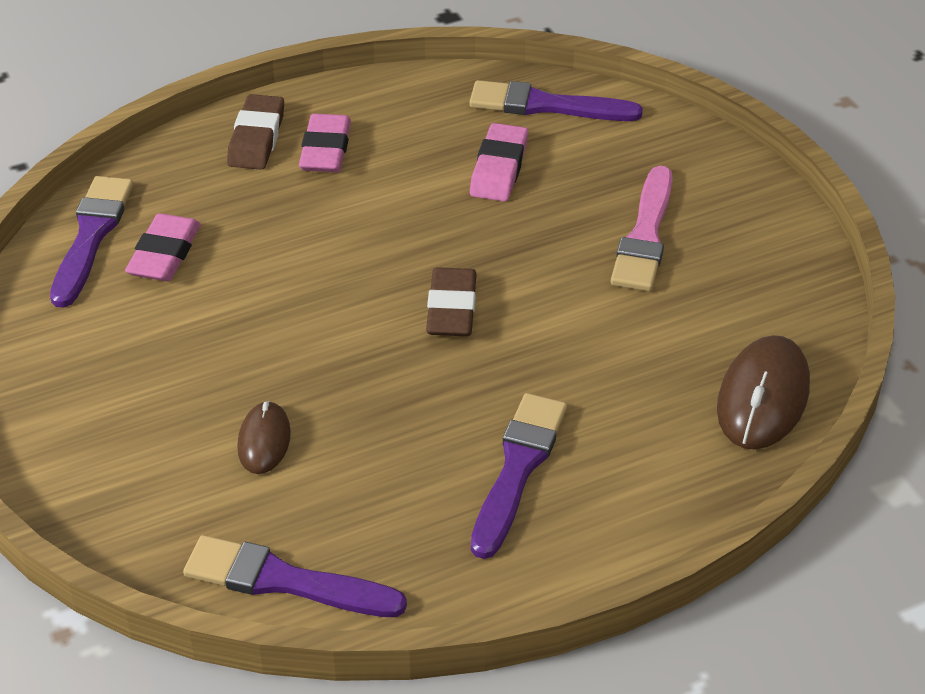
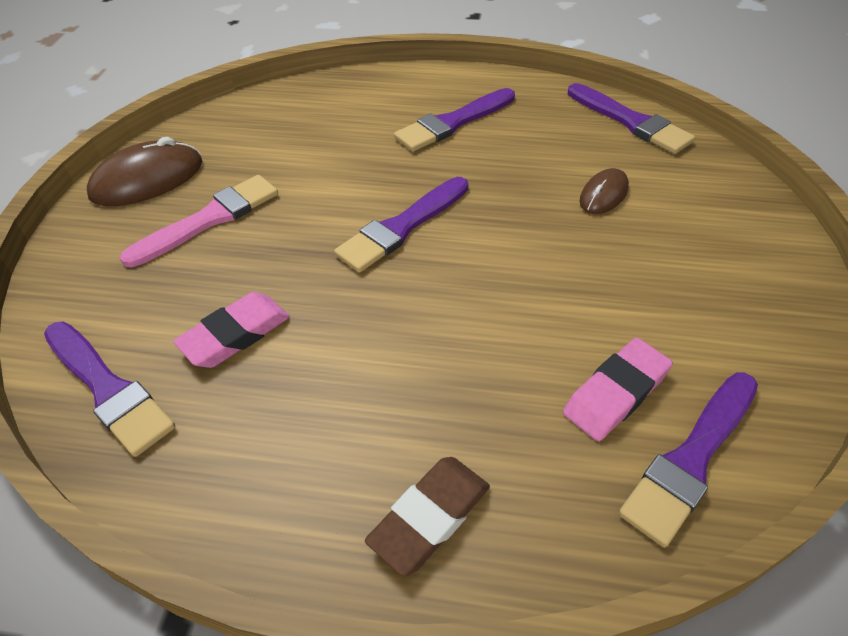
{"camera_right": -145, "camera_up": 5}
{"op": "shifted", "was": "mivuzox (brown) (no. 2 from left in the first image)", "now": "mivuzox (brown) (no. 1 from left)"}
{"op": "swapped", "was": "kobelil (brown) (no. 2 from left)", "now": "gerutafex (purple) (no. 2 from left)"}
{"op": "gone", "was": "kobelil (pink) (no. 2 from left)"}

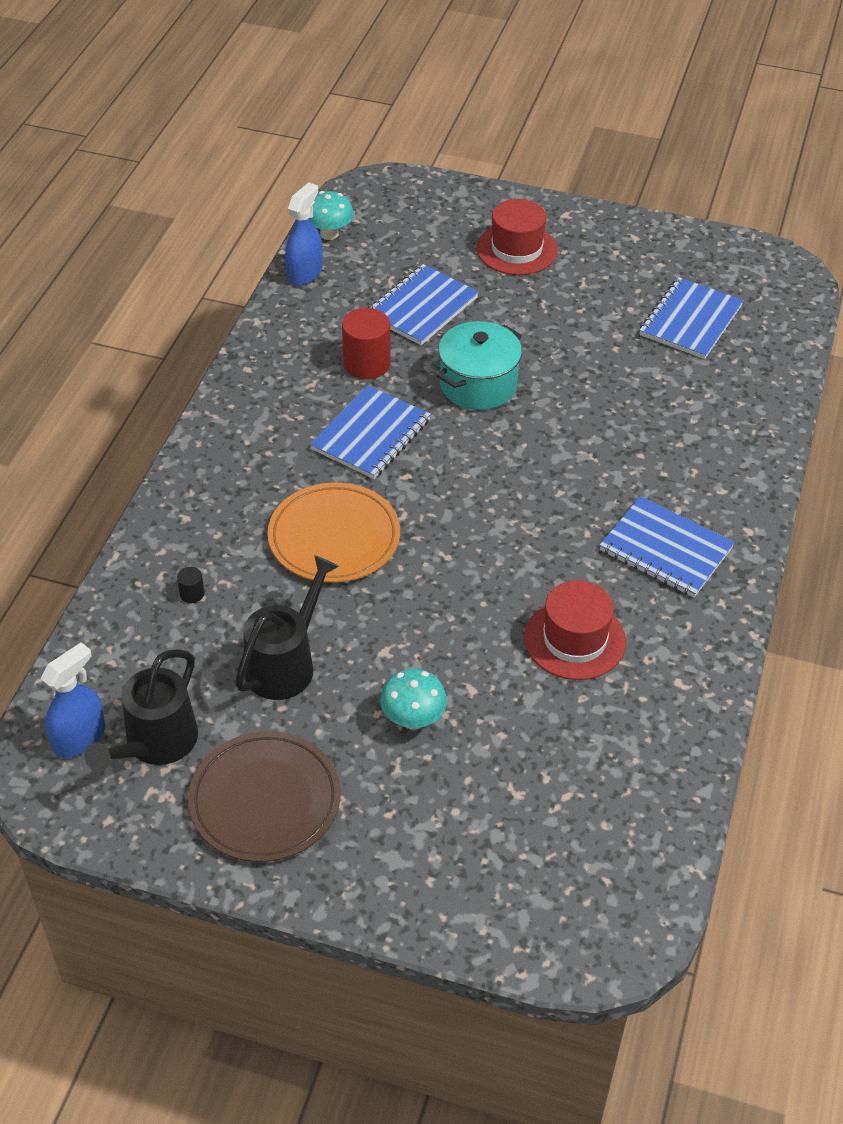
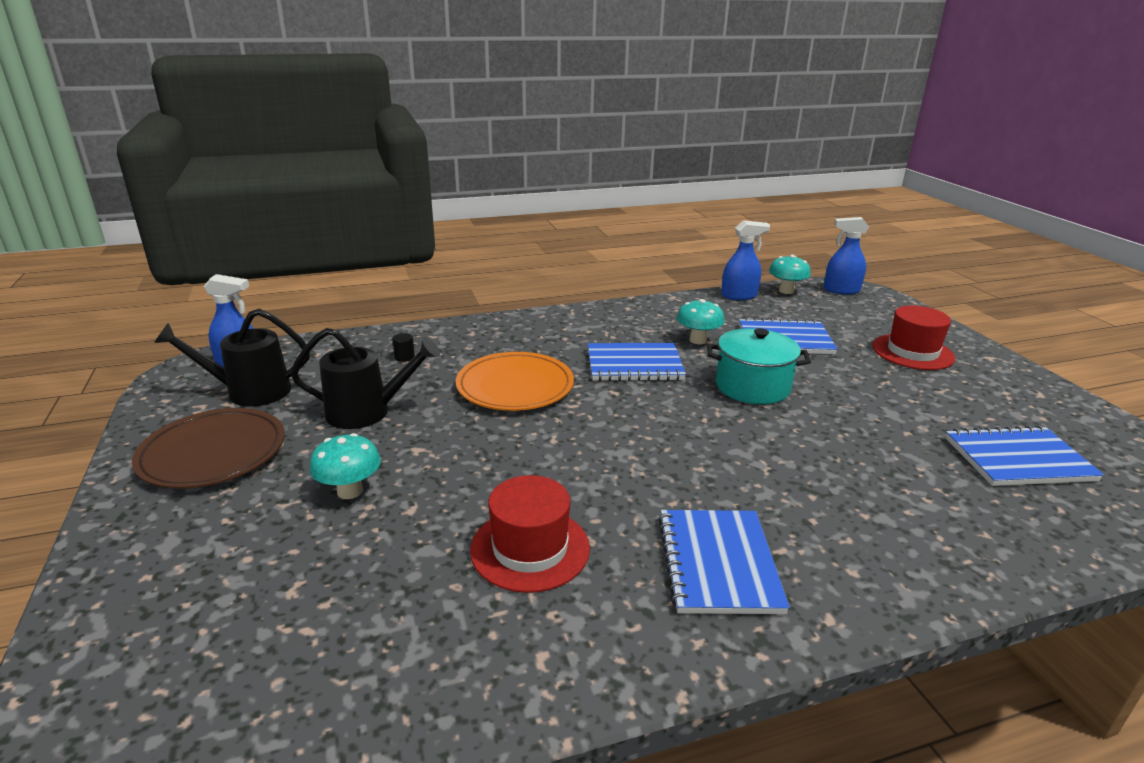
{"camera_right": 55, "camera_up": -20}
{"op": "swapped", "was": "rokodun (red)", "now": "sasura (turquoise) (no. 2 from left)"}
{"op": "new", "now": "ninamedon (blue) (no. 3 from left)"}

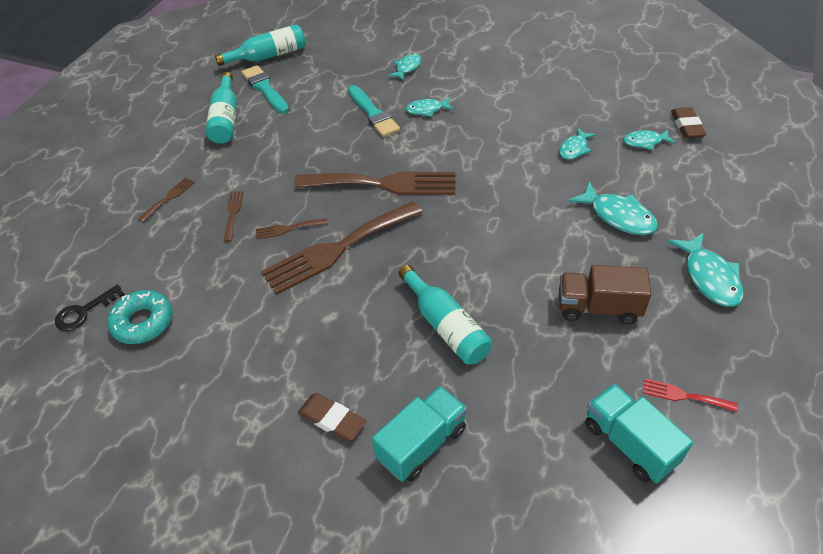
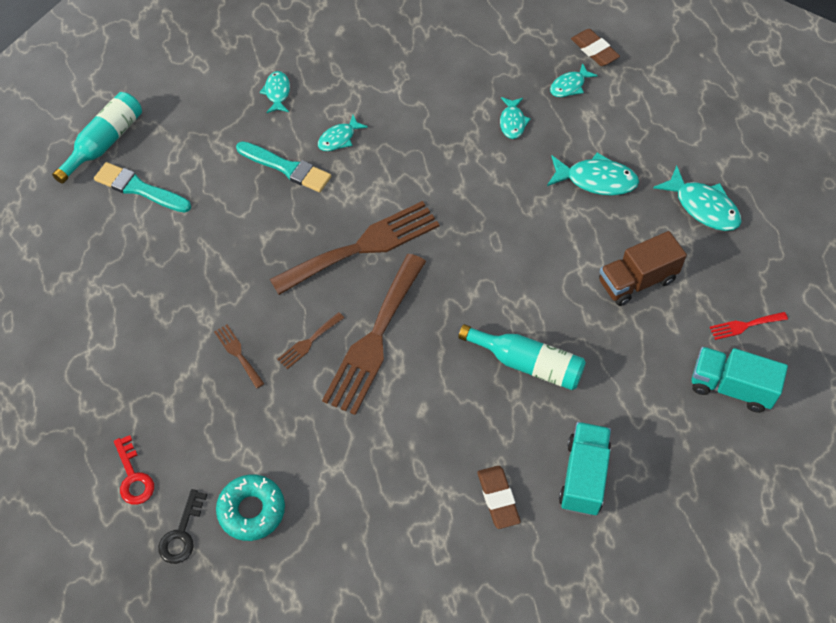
{"camera_right": -35, "camera_up": 10}
{"op": "new", "now": "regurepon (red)"}
{"op": "rotated", "was": "kobelil (brown) (no. 1 from left)", "clockwise": 75}
{"op": "gone", "was": "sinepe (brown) (no. 1 from left)"}
{"op": "gone", "was": "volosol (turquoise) (no. 1 from left)"}

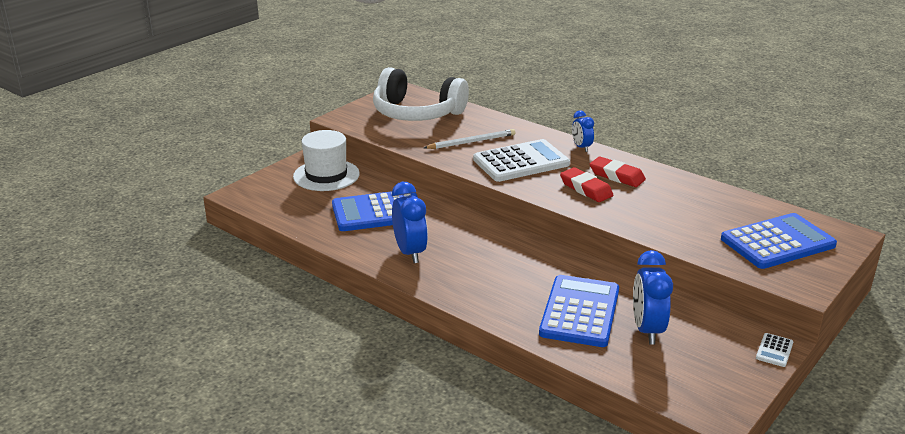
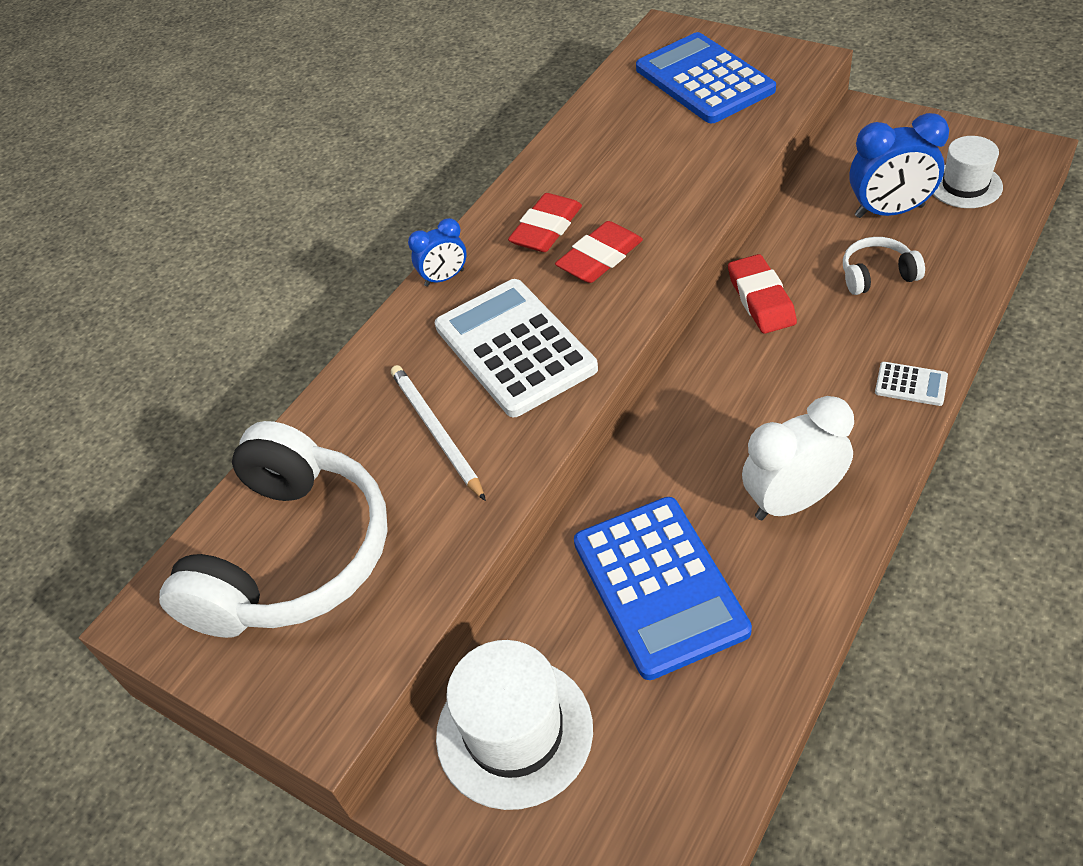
{"camera_right": -90, "camera_up": 20}
{"op": "new", "now": "kobelil (red) (no. 3 from left)"}
{"op": "repainted", "was": "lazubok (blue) (no. 1 from left)", "now": "lazubok (white)"}
{"op": "swapped", "was": "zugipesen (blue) (no. 2 from left)", "now": "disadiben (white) (no. 2 from left)"}
{"op": "shifted", "was": "zugipesen (white) (no. 2 from left)"}
{"op": "new", "now": "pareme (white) (no. 2 from left)"}

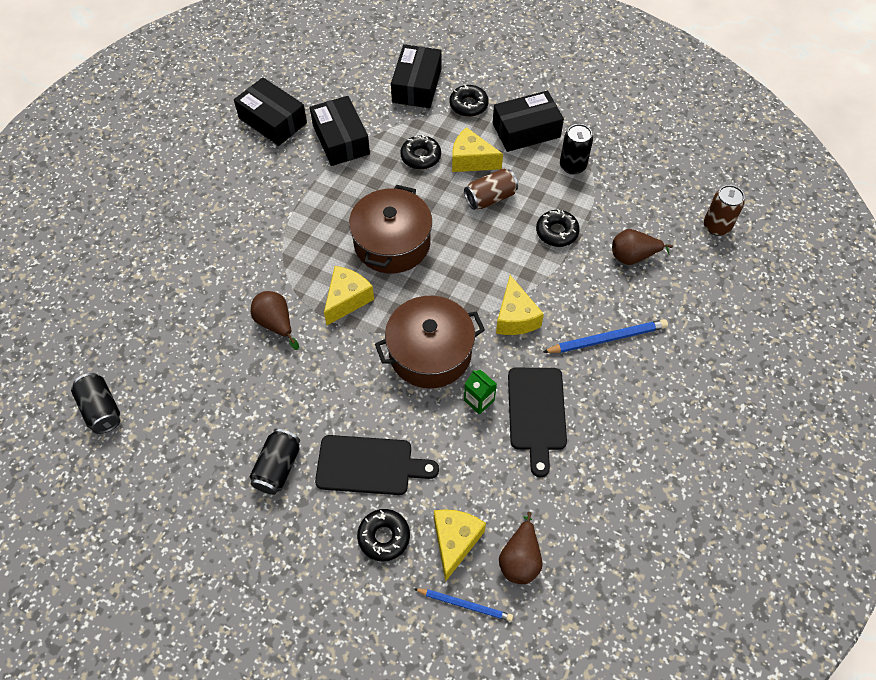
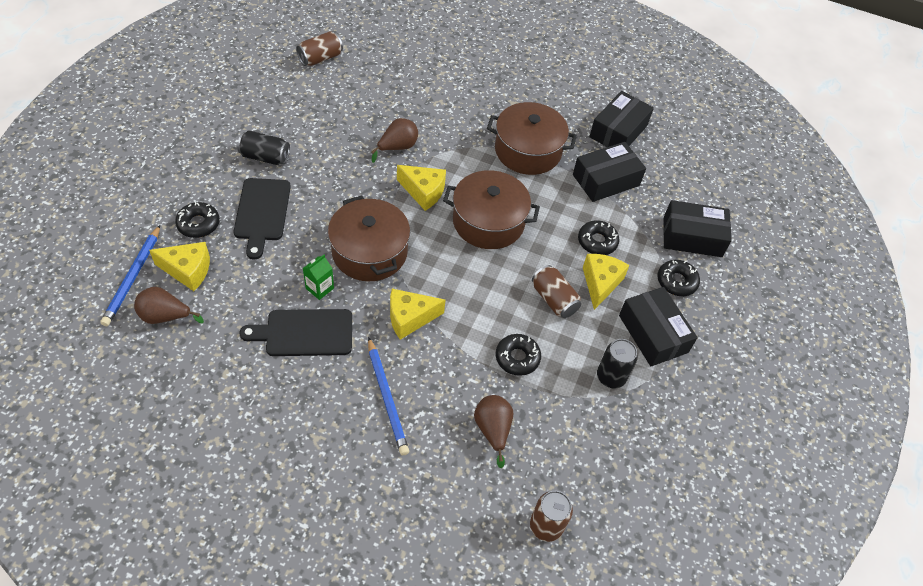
{"camera_right": 80, "camera_up": -5}
{"op": "scaled", "was": "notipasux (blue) (no. 1 from left)", "ratio": 1.51}
{"op": "repainted", "was": "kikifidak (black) (no. 1 from left)", "now": "kikifidak (brown) (no. 1 from left)"}
{"op": "new", "now": "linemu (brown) (no. 3 from left)"}

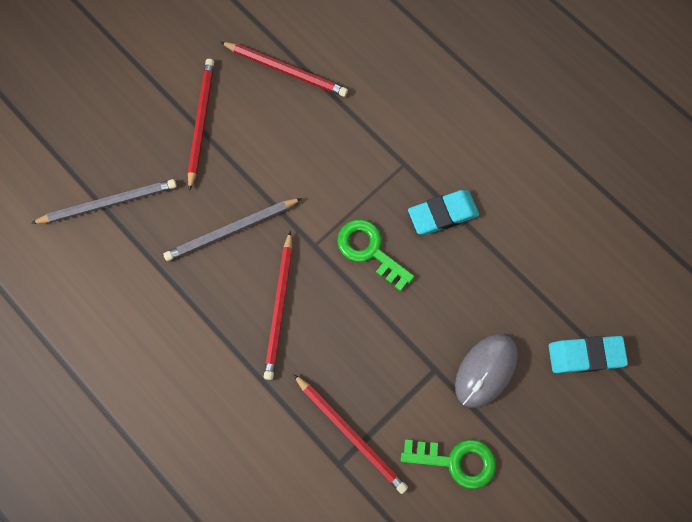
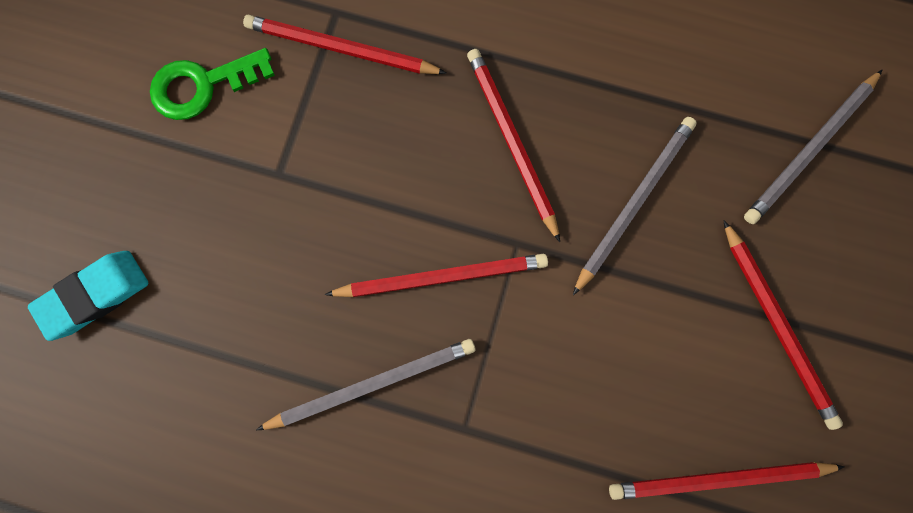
{"camera_right": 150, "camera_up": 5}
{"op": "swapped", "was": "kobelil (turquoise) (no. 1 from left)", "now": "notipasux (grey) (no. 1 from left)"}
{"op": "swapped", "was": "regurepon (green) (no. 1 from left)", "now": "notipasux (red) (no. 2 from left)"}
{"op": "gone", "was": "mivuzox (grey)"}

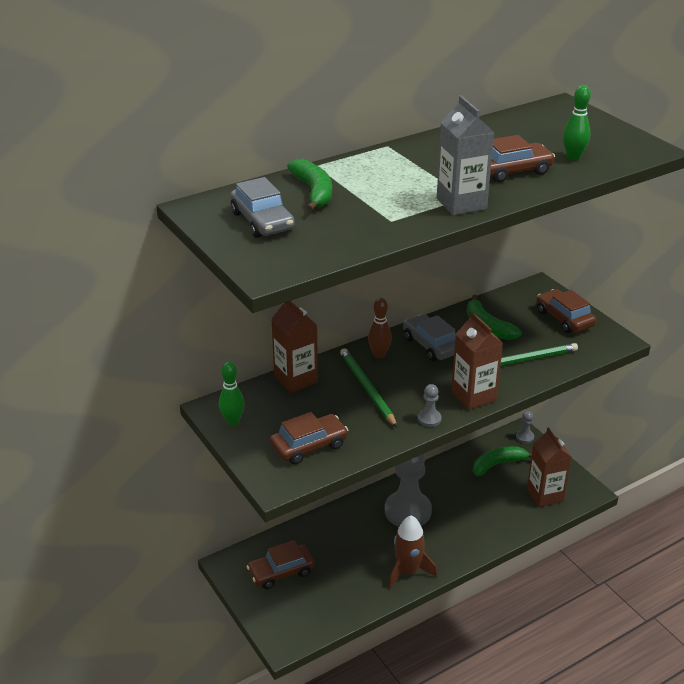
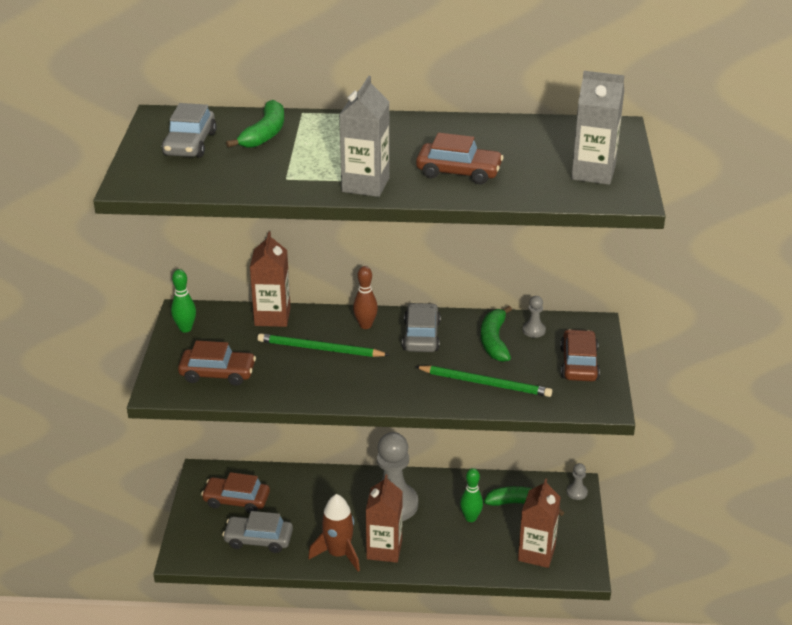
{"camera_right": 35, "camera_up": 0}
{"op": "new", "now": "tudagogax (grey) (no. 2 from left)"}
{"op": "rotated", "was": "notipasux (green) (no. 1 from left)", "clockwise": -90}
{"op": "shifted", "was": "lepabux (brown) (no. 2 from left)"}
{"op": "shifted", "was": "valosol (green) (no. 2 from left)"}
{"op": "shifted", "was": "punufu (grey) (no. 2 from left)"}
{"op": "new", "now": "lepabux (grey) (no. 2 from left)"}

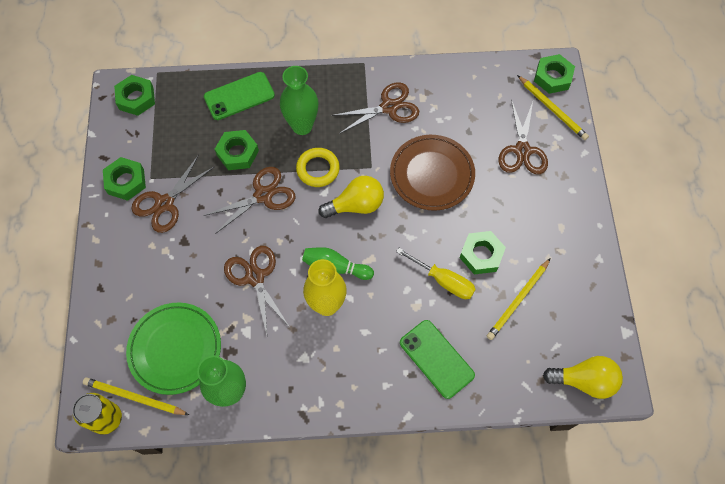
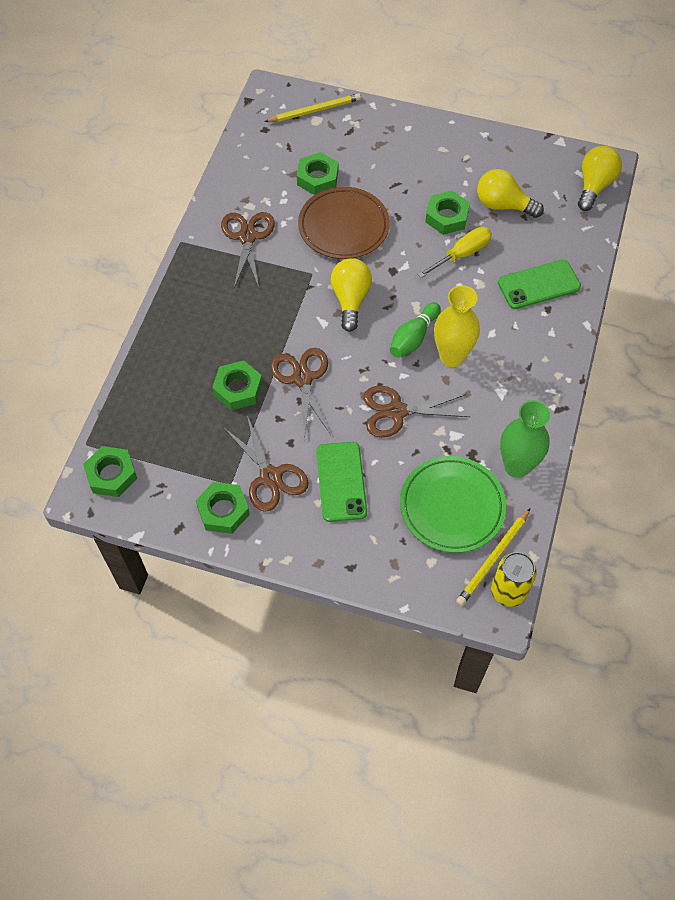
{"camera_right": -70, "camera_up": -5}
{"op": "shifted", "was": "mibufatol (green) (no. 5 from left in the first image)", "now": "mibufatol (green) (no. 4 from left)"}
{"op": "shifted", "was": "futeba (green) (no. 1 from left)"}
{"op": "swapped", "was": "notipasux (yellow) (no. 2 from left)", "now": "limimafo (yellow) (no. 2 from left)"}
{"op": "gone", "was": "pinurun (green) (no. 2 from left)"}
{"op": "gone", "was": "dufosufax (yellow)"}
{"op": "gone", "was": "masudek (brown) (no. 5 from left)"}

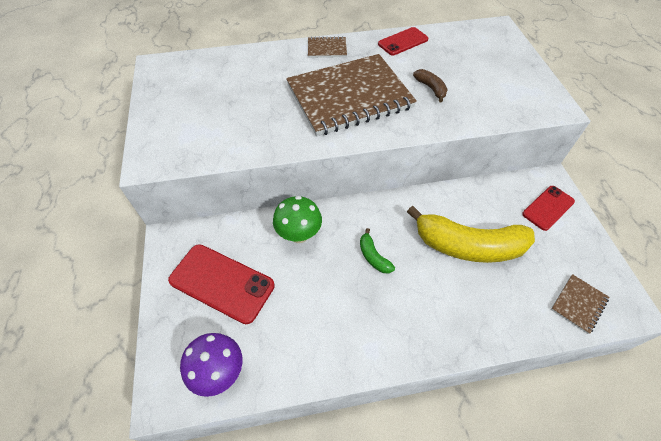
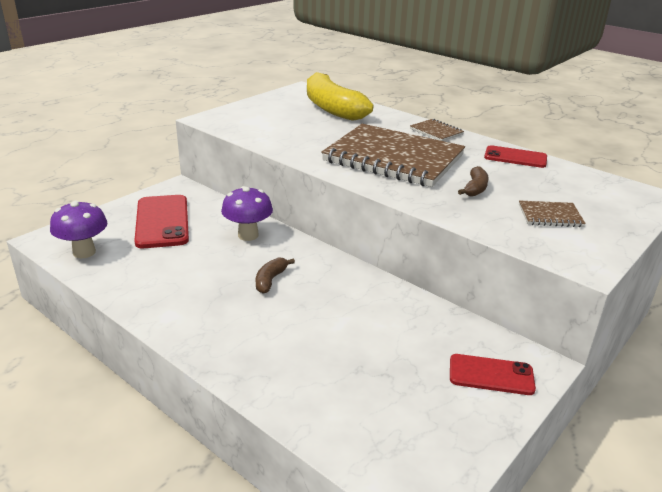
{"camera_right": 50, "camera_up": -25}
{"op": "repainted", "was": "sasura (green)", "now": "sasura (purple) (no. 2 from left)"}
{"op": "repainted", "was": "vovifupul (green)", "now": "vovifupul (brown) (no. 1 from left)"}
{"op": "shifted", "was": "vovifupul (yellow)"}
{"op": "shifted", "was": "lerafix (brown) (no. 3 from left)"}

